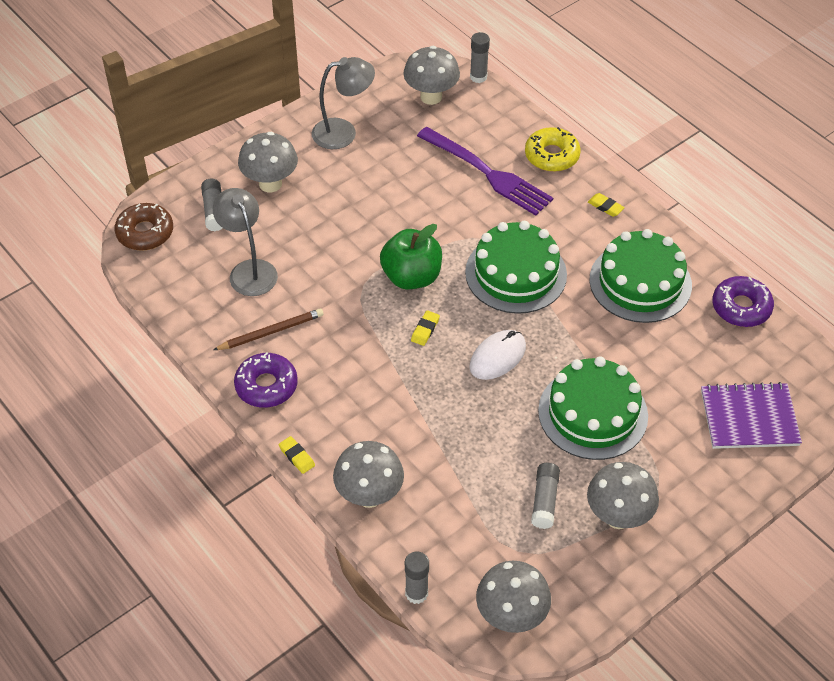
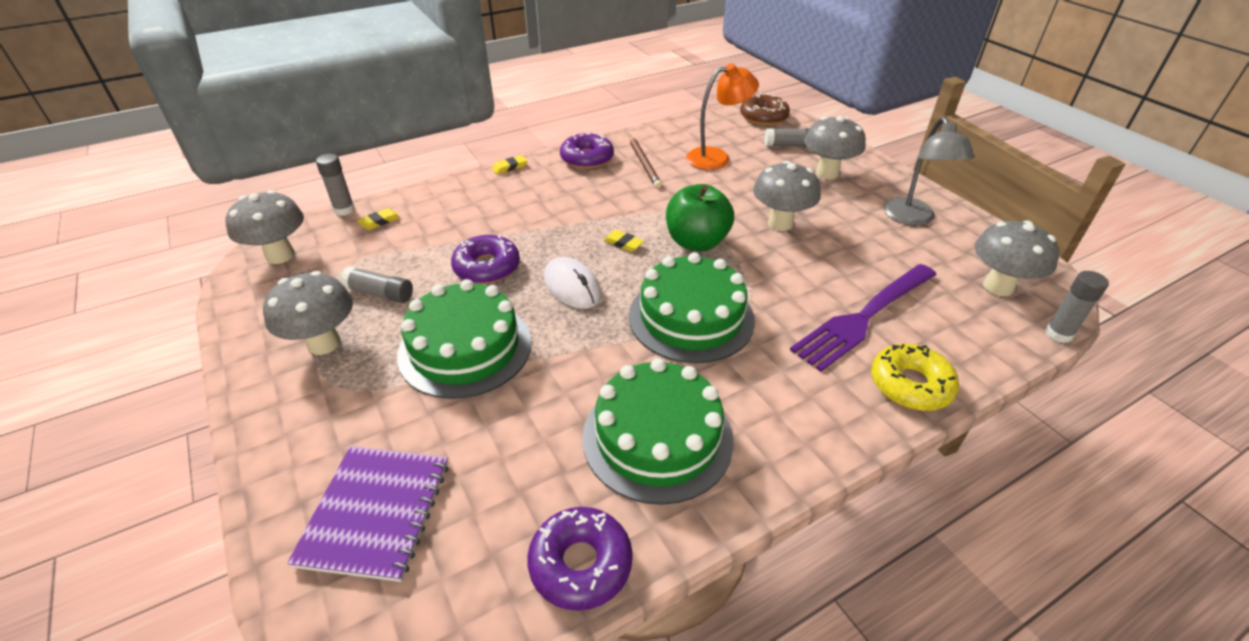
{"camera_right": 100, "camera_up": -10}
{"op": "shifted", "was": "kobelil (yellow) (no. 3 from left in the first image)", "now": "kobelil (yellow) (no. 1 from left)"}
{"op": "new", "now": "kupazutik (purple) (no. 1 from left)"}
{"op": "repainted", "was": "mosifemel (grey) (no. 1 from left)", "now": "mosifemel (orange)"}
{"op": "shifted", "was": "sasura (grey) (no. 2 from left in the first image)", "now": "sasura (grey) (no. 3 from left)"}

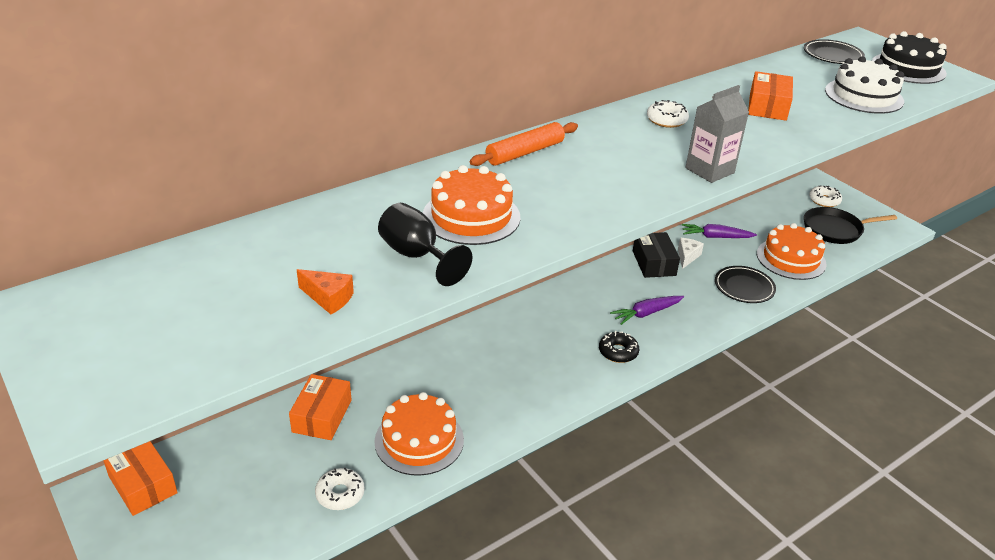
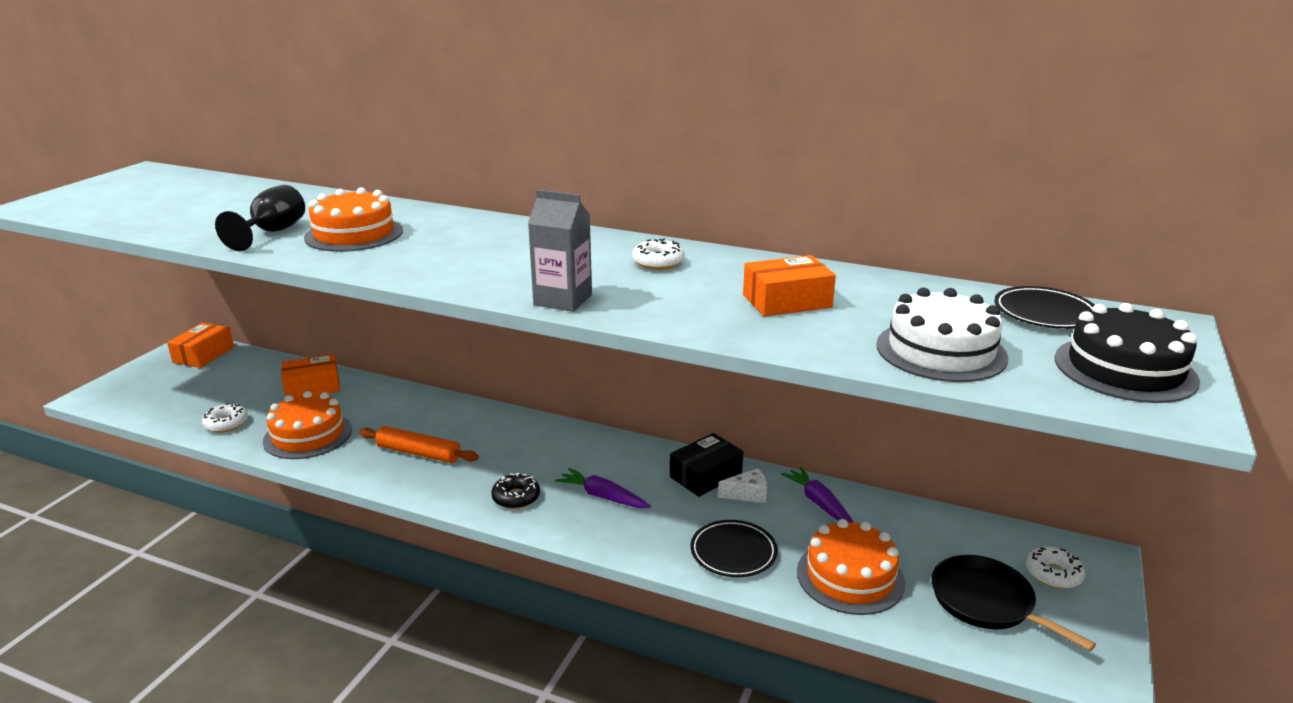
{"camera_right": 60, "camera_up": -10}
{"op": "shifted", "was": "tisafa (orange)"}
{"op": "gone", "was": "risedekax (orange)"}

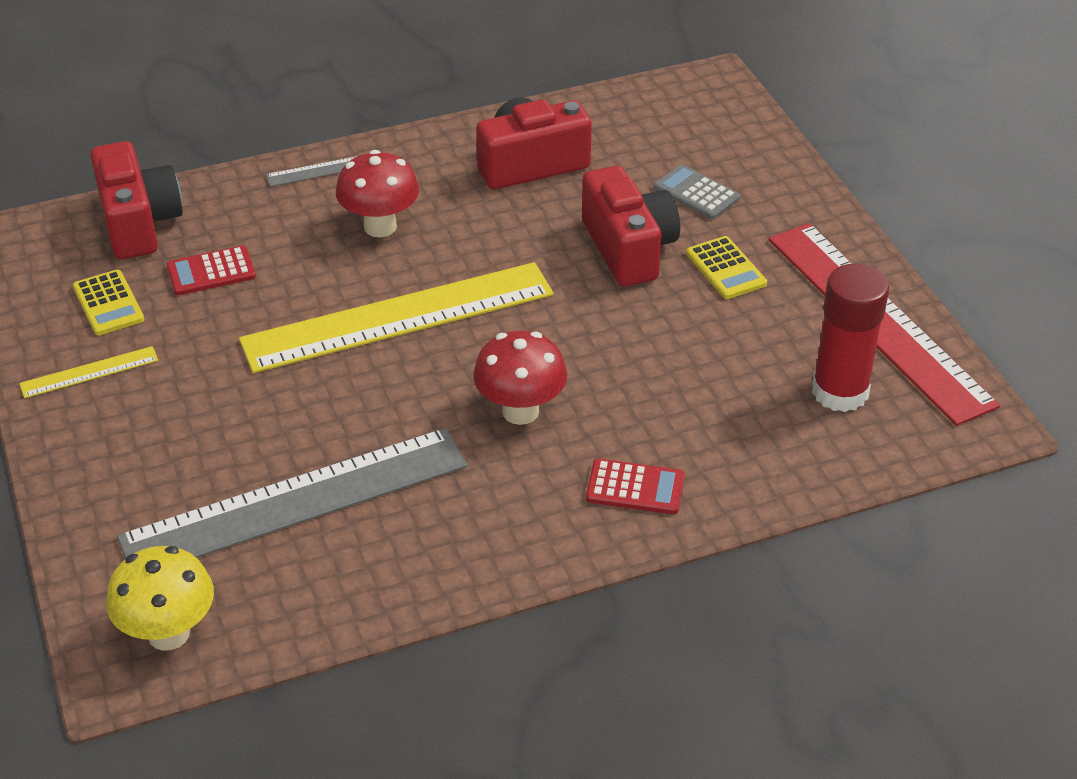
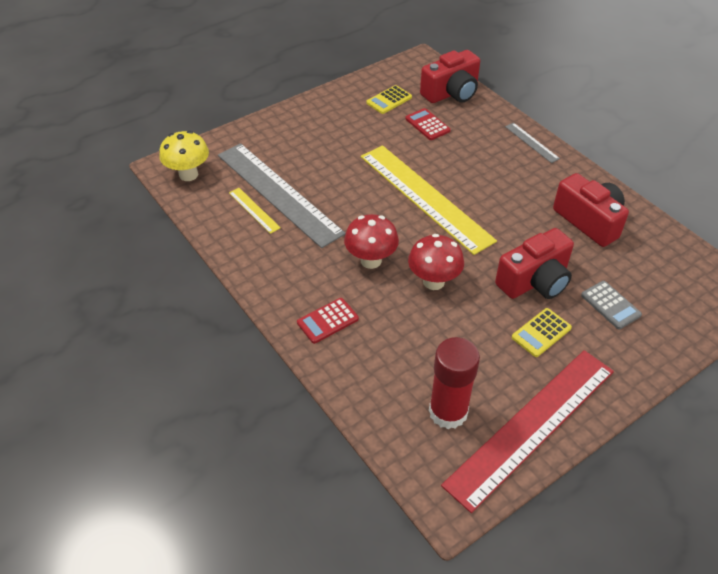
{"camera_right": 75, "camera_up": 5}
{"op": "shifted", "was": "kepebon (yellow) (no. 1 from left)"}
{"op": "rotated", "was": "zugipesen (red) (no. 2 from left in the first image)", "clockwise": 60}
{"op": "shifted", "was": "sasura (red) (no. 1 from left in the first image)", "now": "sasura (red) (no. 2 from left)"}
{"op": "rotated", "was": "zugipesen (grey)", "clockwise": 120}

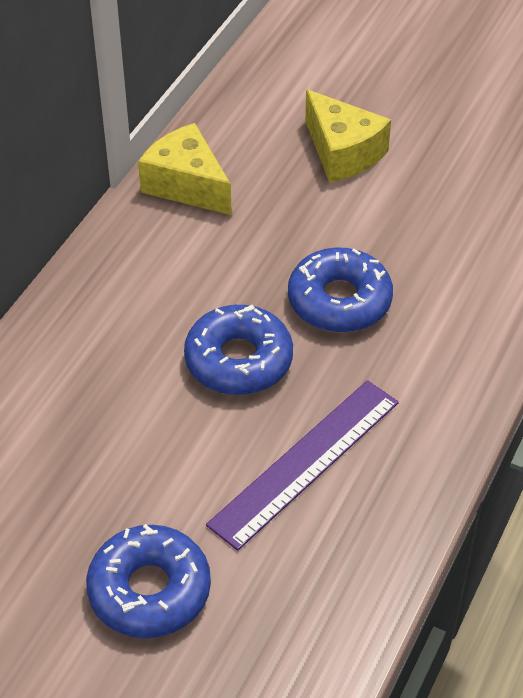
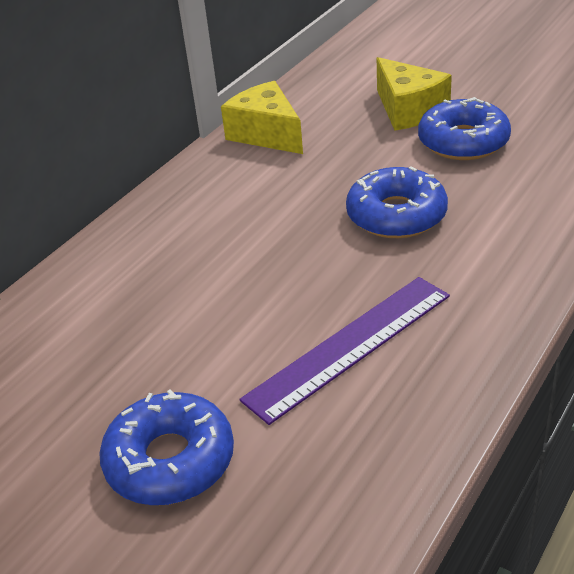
{"camera_right": 10, "camera_up": -10}
{"op": "shifted", "was": "kupazutik (blue) (no. 2 from left in the first image)", "now": "kupazutik (blue) (no. 3 from left)"}

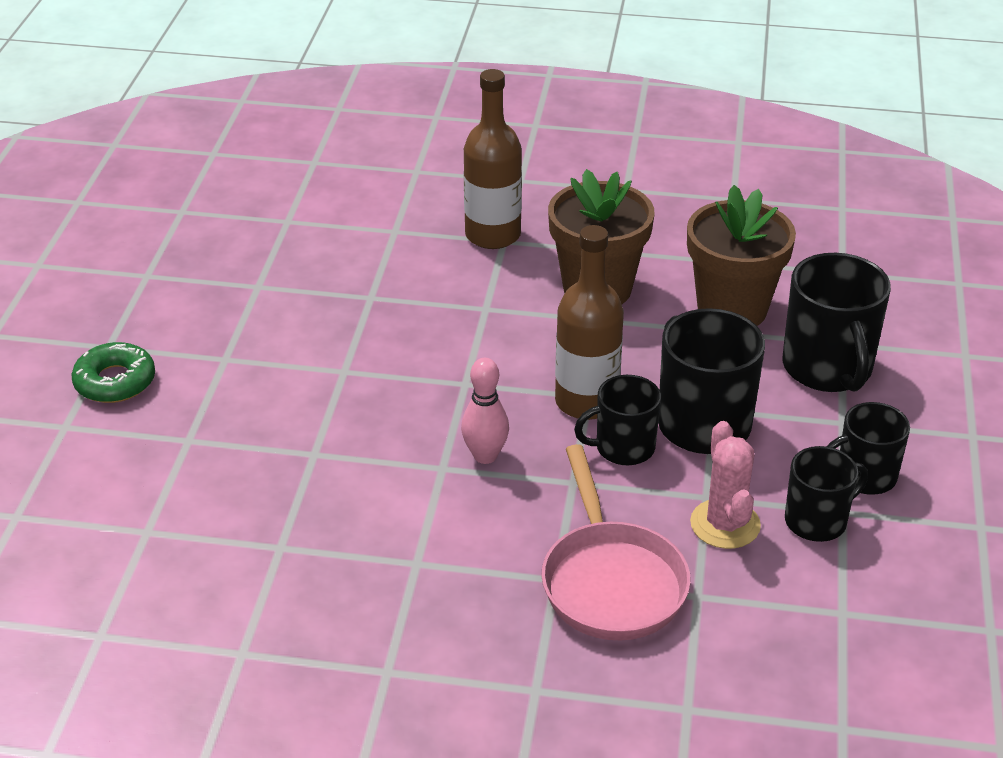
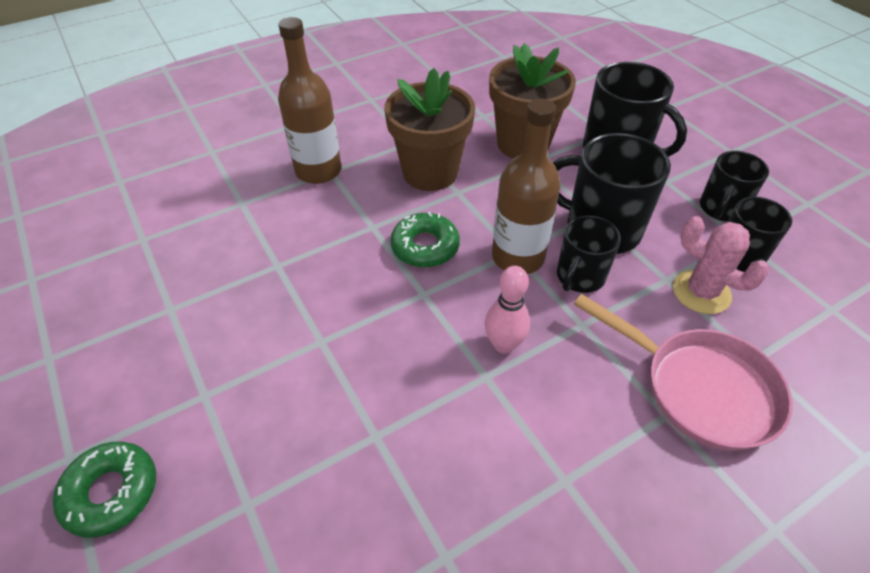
{"camera_right": -40, "camera_up": 10}
{"op": "new", "now": "kupazutik (green) (no. 2 from left)"}

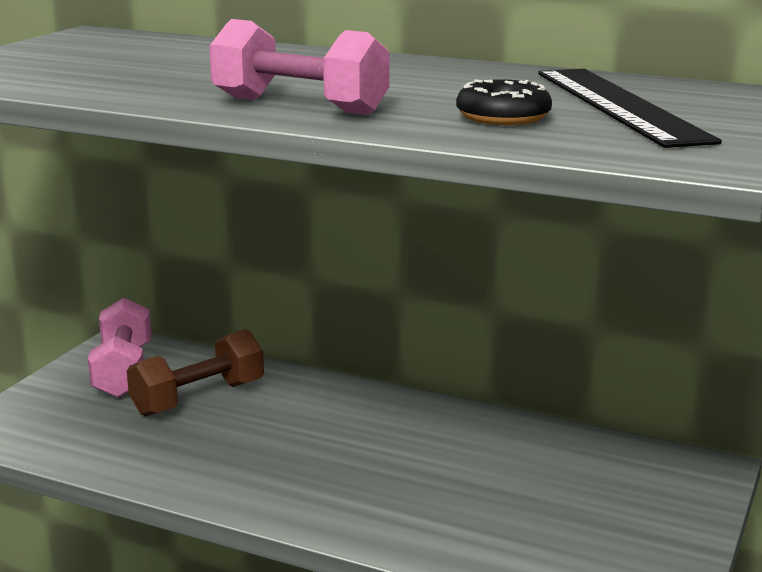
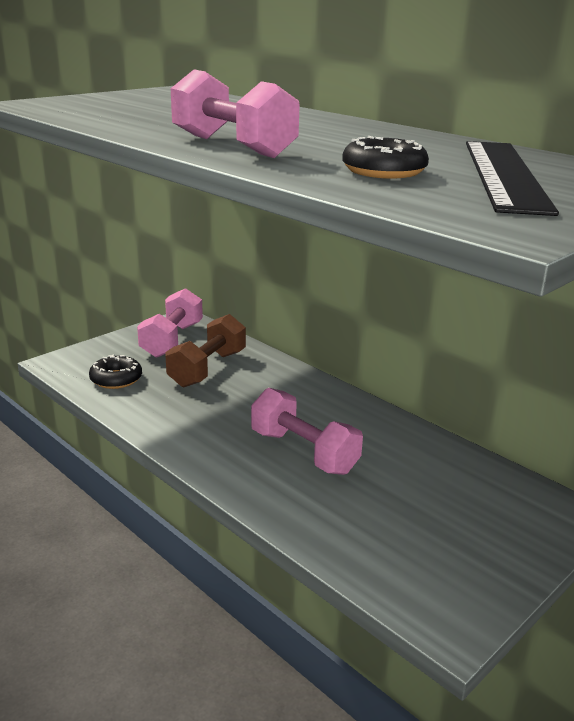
{"camera_right": 20, "camera_up": 5}
{"op": "new", "now": "kupazutik (black) (no. 1 from left)"}
{"op": "rotated", "was": "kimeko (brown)", "clockwise": -45}
{"op": "new", "now": "kimeko (pink) (no. 3 from left)"}

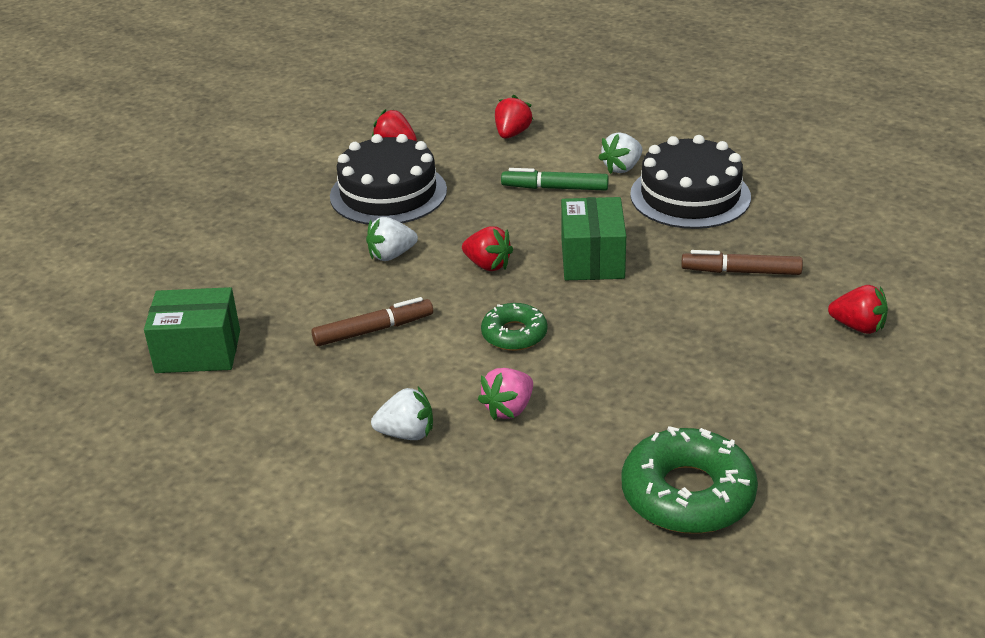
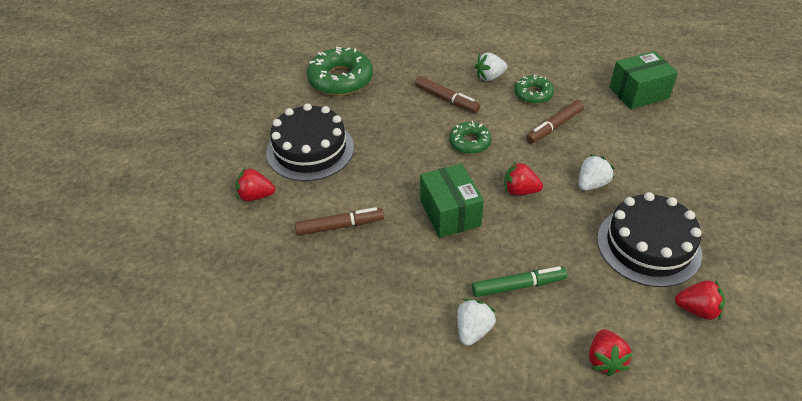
{"camera_right": 160, "camera_up": 10}
{"op": "shifted", "was": "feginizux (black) (no. 2 from left in the first image)", "now": "feginizux (black) (no. 1 from left)"}
{"op": "swapped", "was": "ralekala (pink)", "now": "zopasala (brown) (no. 2 from left)"}
{"op": "new", "now": "kupazutik (green) (no. 3 from left)"}

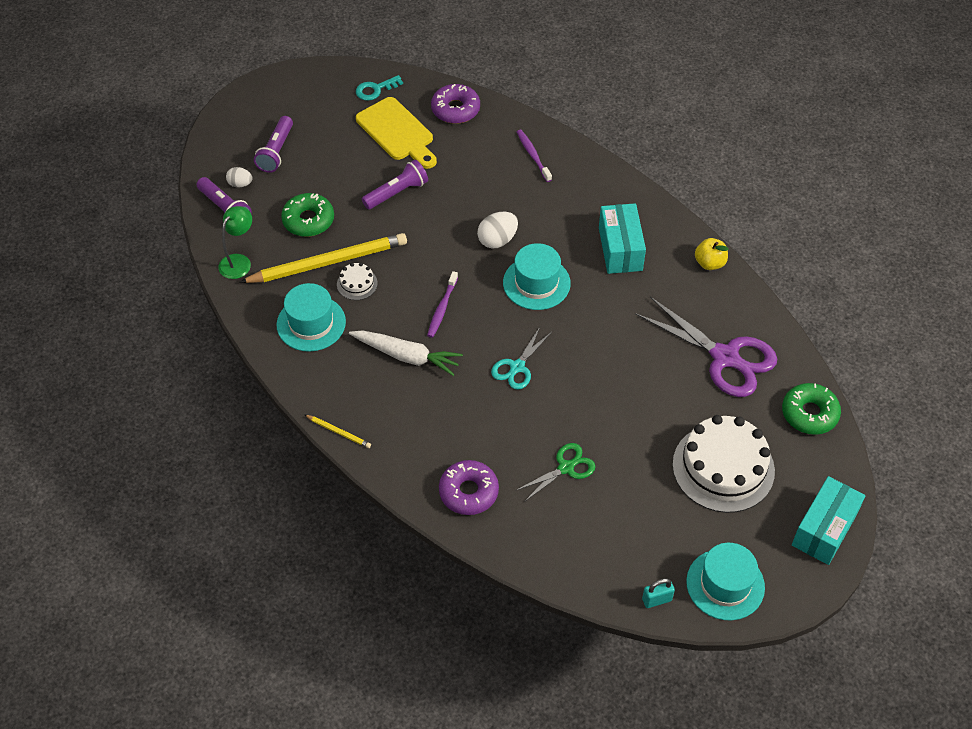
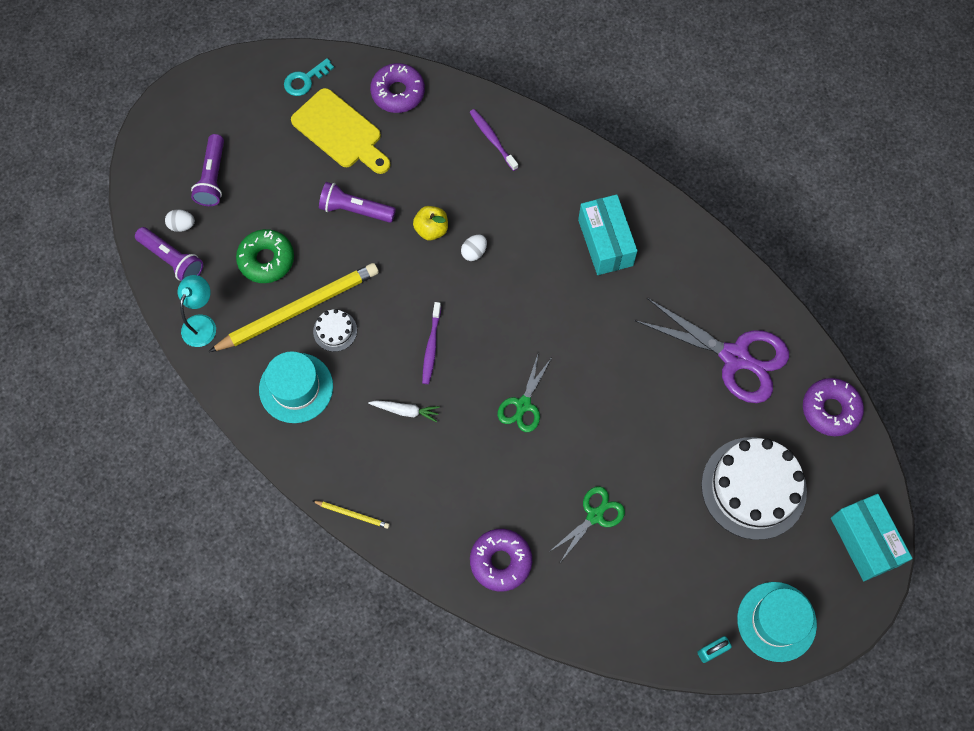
{"camera_right": -10, "camera_up": 15}
{"op": "repainted", "was": "mosifemel (green)", "now": "mosifemel (turquoise)"}
{"op": "rotated", "was": "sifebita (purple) (no. 3 from left)", "clockwise": -120}
{"op": "scaled", "was": "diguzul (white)", "ratio": 0.57}
{"op": "shifted", "was": "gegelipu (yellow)"}
{"op": "scaled", "was": "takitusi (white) (no. 2 from left)", "ratio": 0.63}
{"op": "repainted", "was": "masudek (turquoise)", "now": "masudek (green) (no. 1 from left)"}
{"op": "repainted", "was": "kupazutik (green) (no. 2 from left)", "now": "kupazutik (purple) (no. 3 from left)"}
{"op": "rotated", "was": "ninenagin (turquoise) (no. 2 from left)", "clockwise": -45}
{"op": "gone", "was": "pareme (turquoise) (no. 2 from left)"}

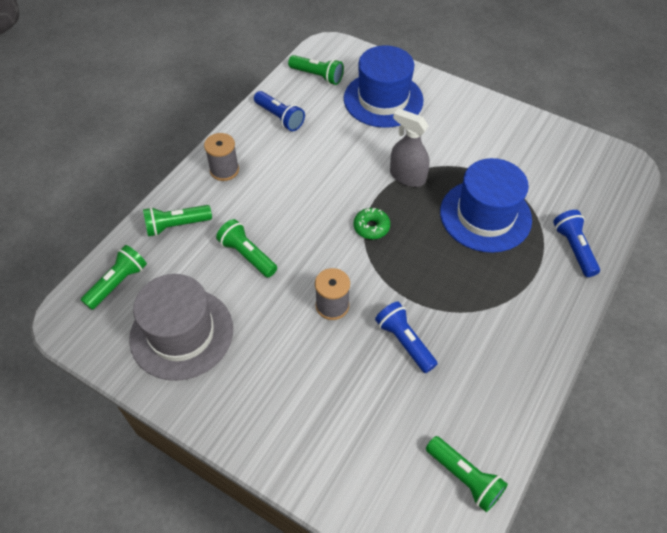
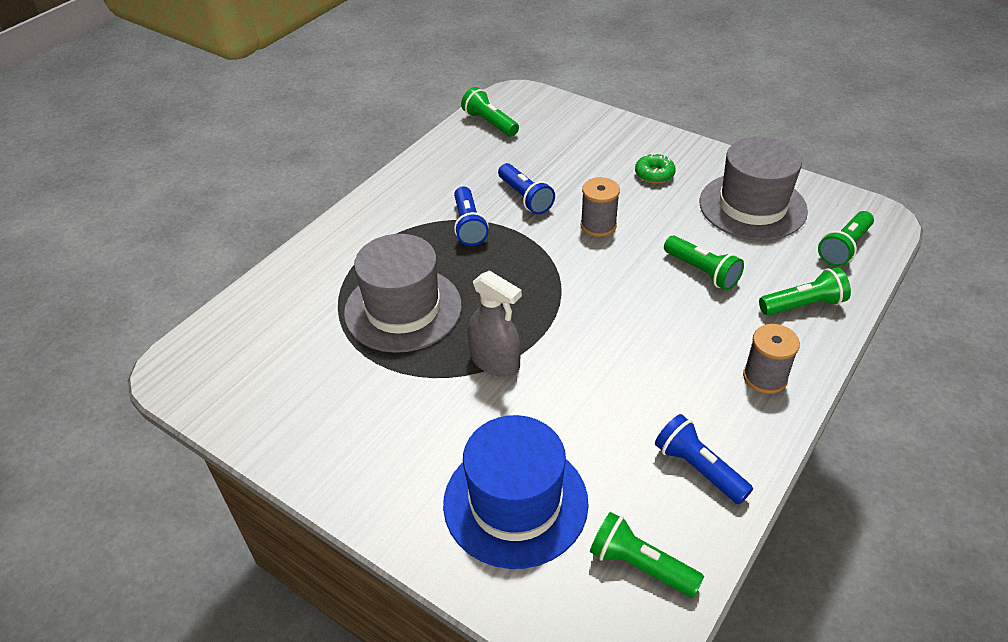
{"camera_right": -175, "camera_up": -10}
{"op": "repainted", "was": "pareme (blue) (no. 2 from left)", "now": "pareme (grey) (no. 1 from left)"}
{"op": "shifted", "was": "sifebita (blue) (no. 3 from left in the first image)", "now": "sifebita (blue) (no. 1 from left)"}
{"op": "shifted", "was": "kupazutik (green)"}

